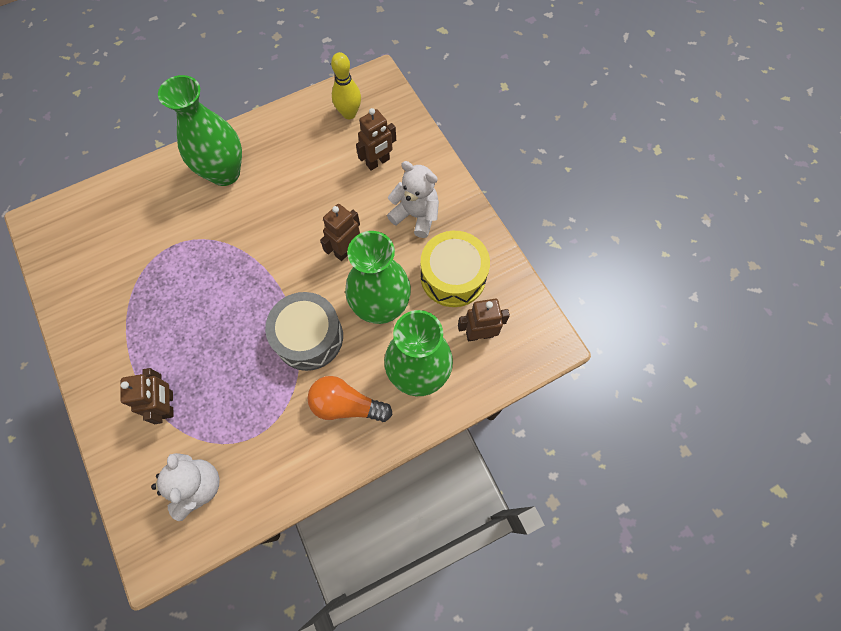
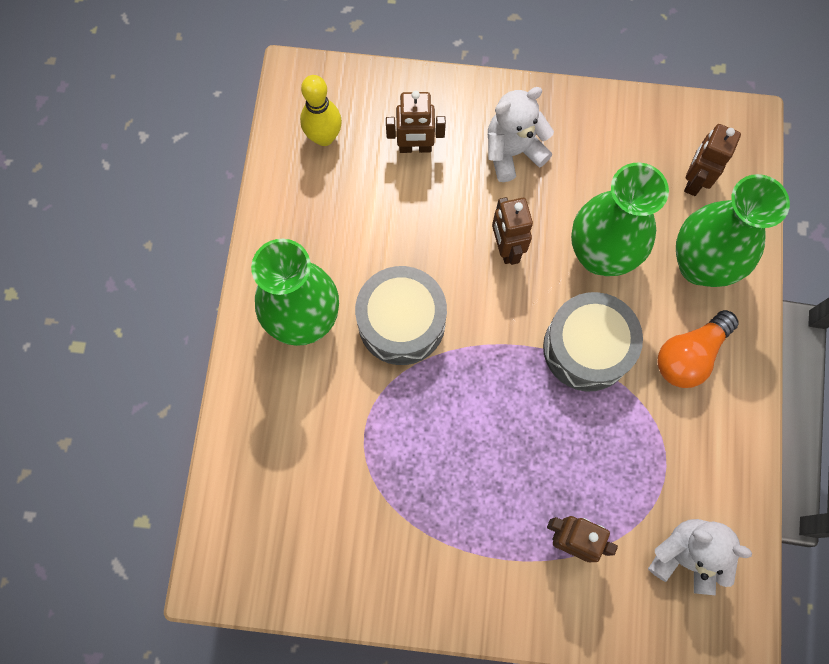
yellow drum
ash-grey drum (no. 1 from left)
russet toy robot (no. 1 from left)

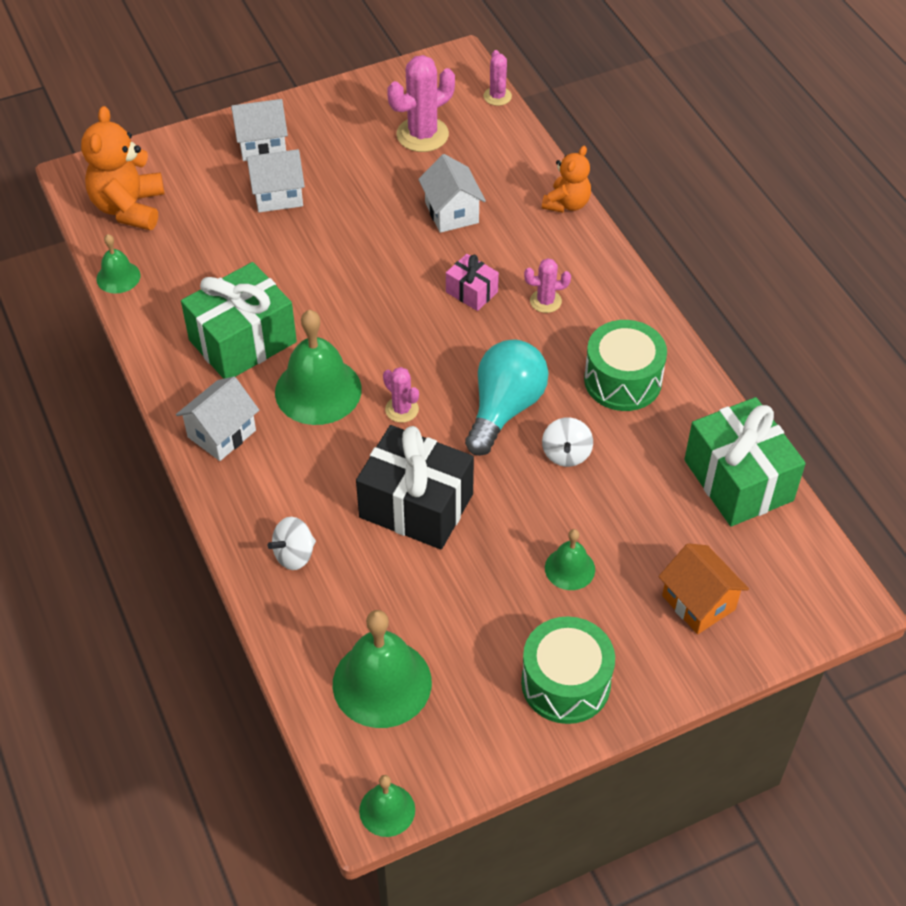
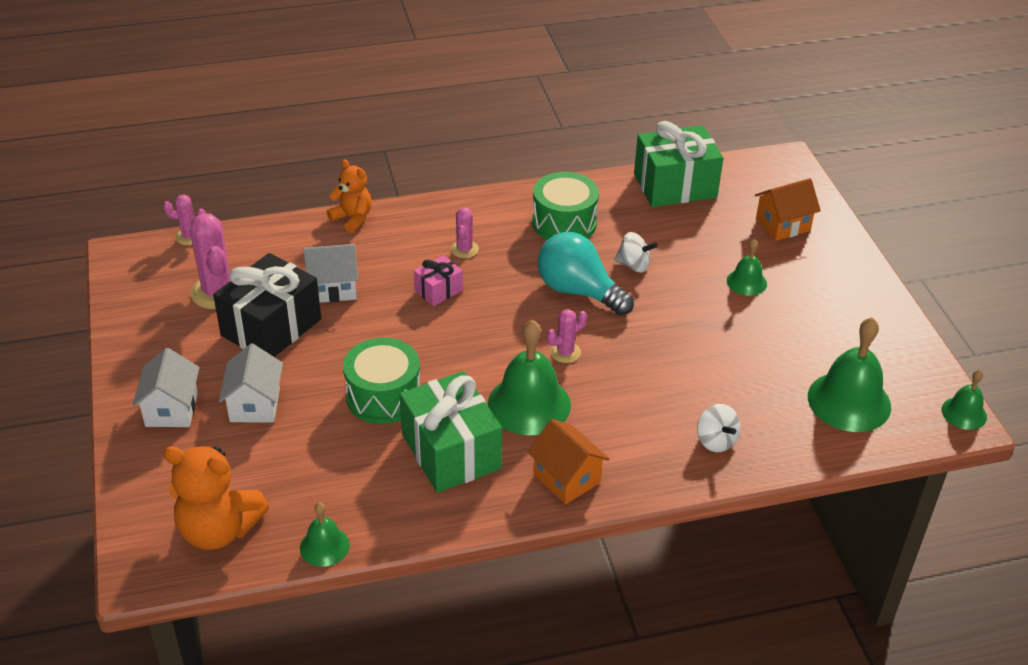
black present
emerald drum (no. 1 from left)
orange house (no. 1 from left)

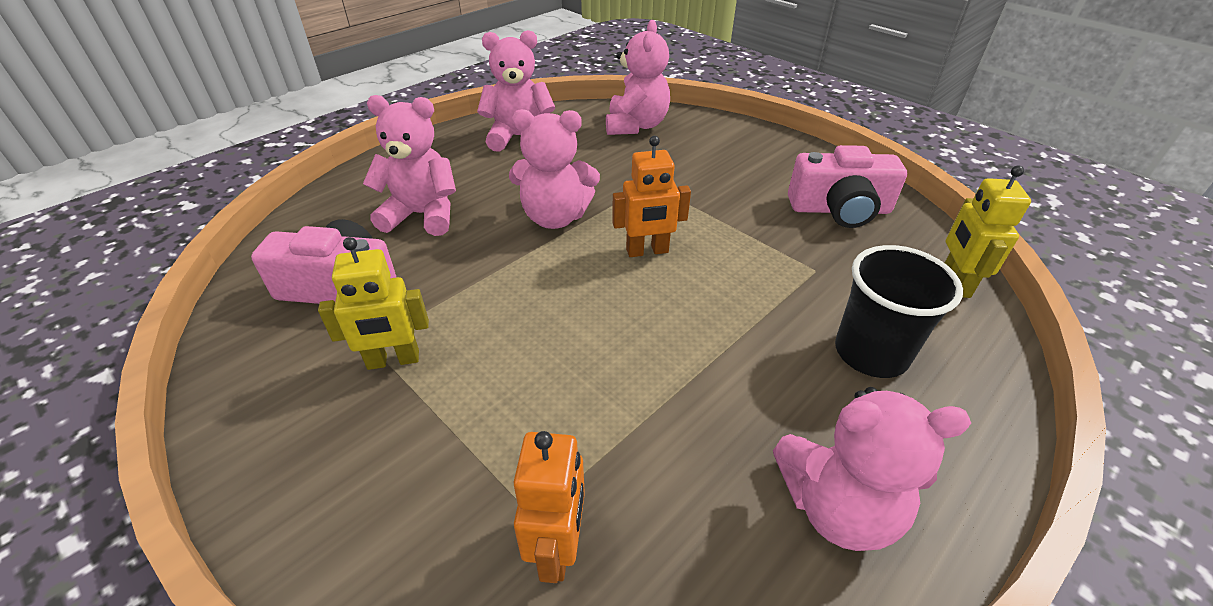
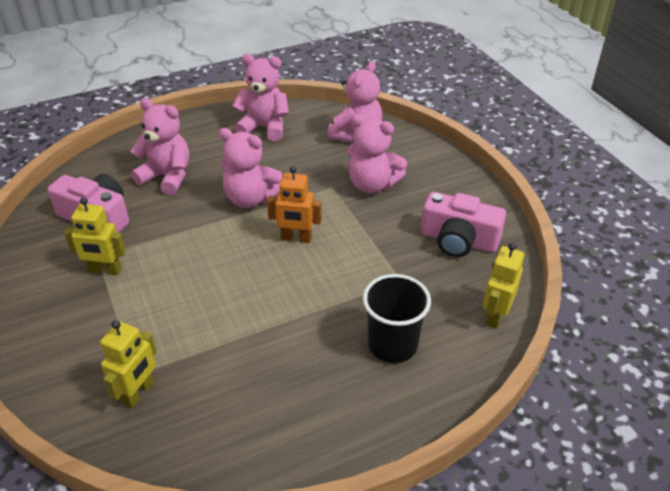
pink teddy bear (no. 5 from left)
yellow toy robot (no. 2 from left)

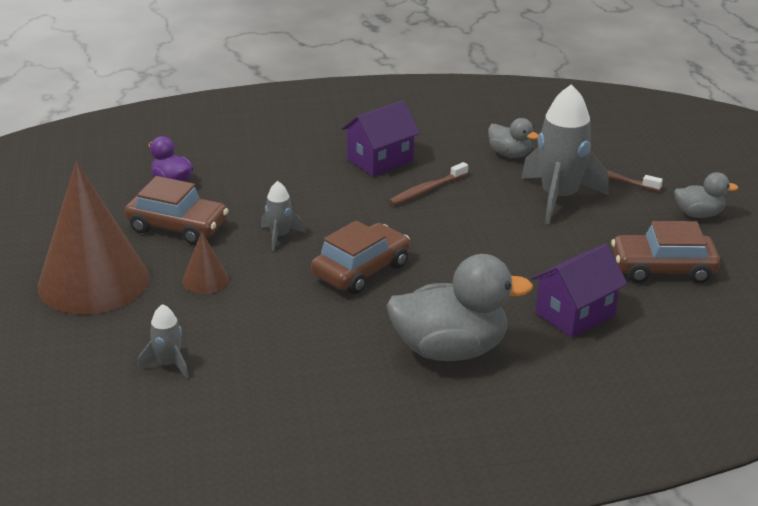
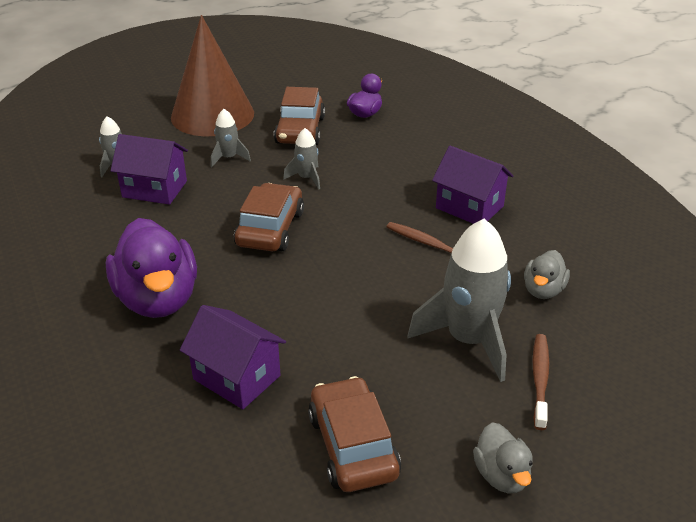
violet house (no. 1 from left)
ash-grey toy rocket (no. 2 from left)
violet duck (no. 1 from left)
russet car (no. 1 from left)

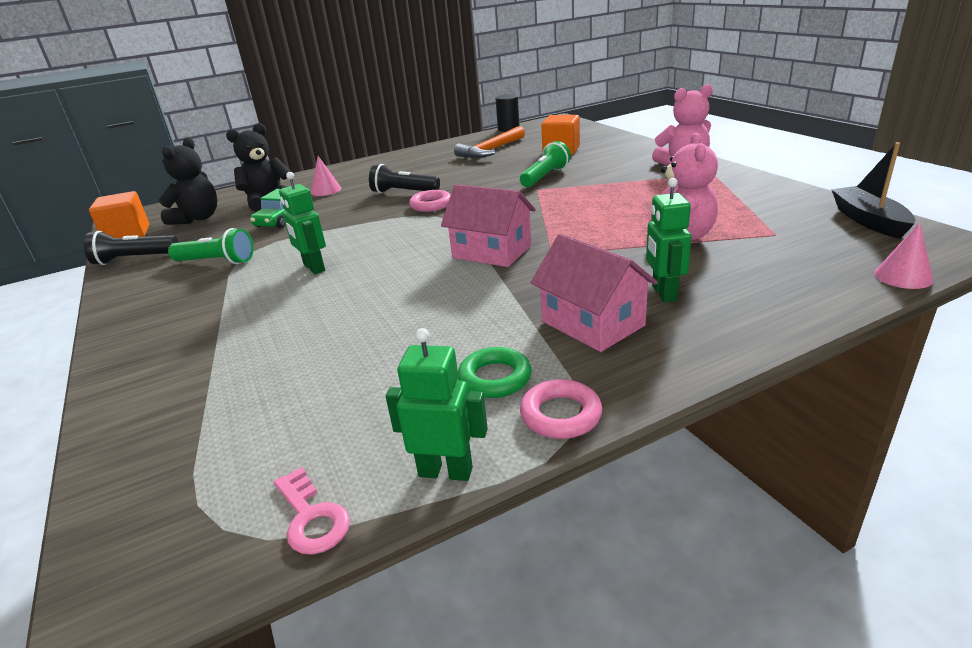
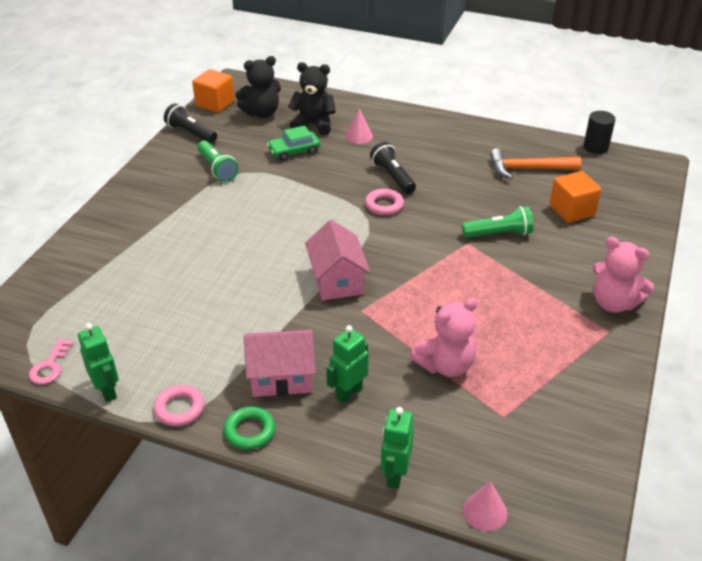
black sailboat
emerald toy robot (no. 3 from left)
emerald torus
pink house (no. 1 from left)

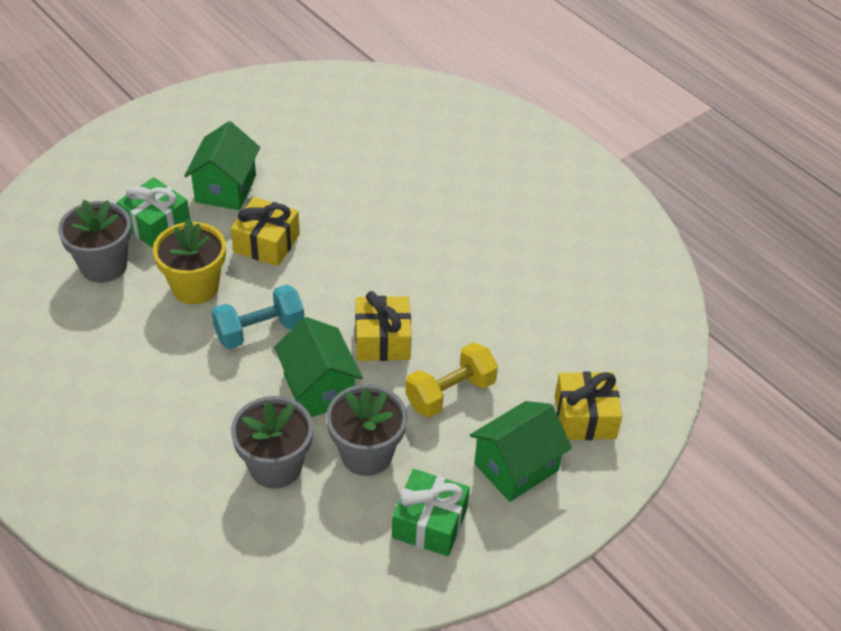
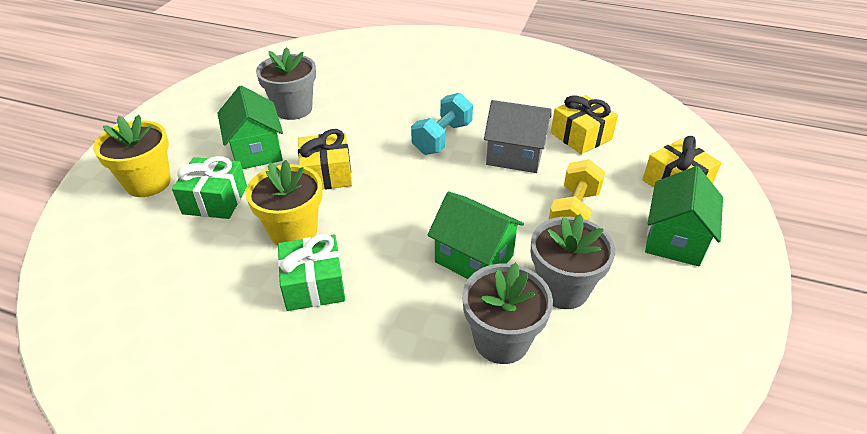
yellow potted plant (no. 1 from left)
ash-grey house
ash-grey potted plant (no. 1 from left)
aqua hand weight
yellow present (no. 2 from left)
emerald present (no. 2 from left)

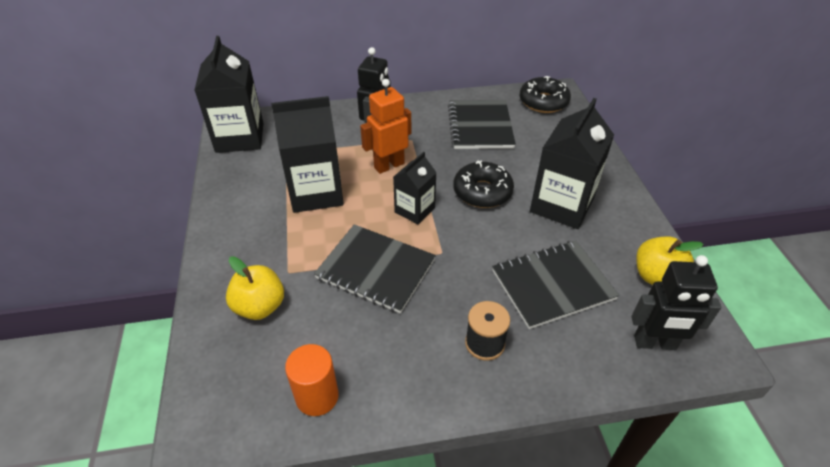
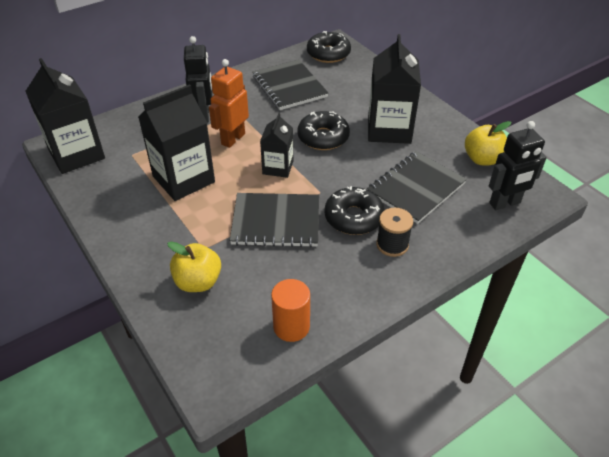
black glazed donut (no. 3 from left)

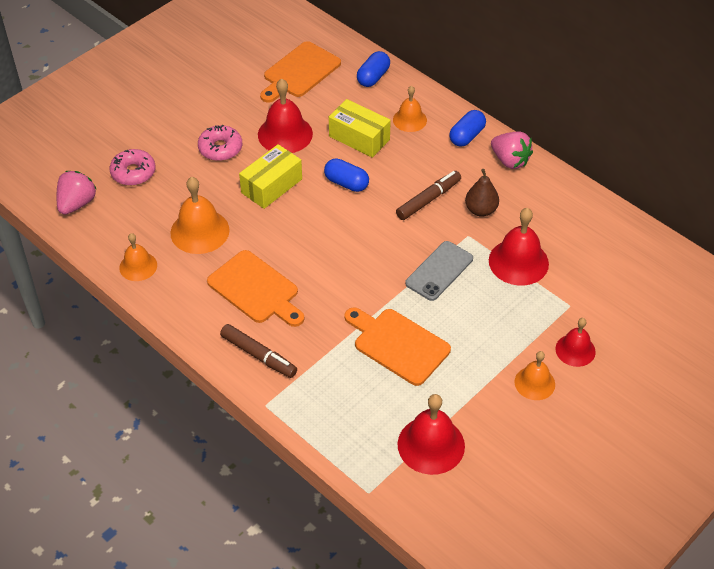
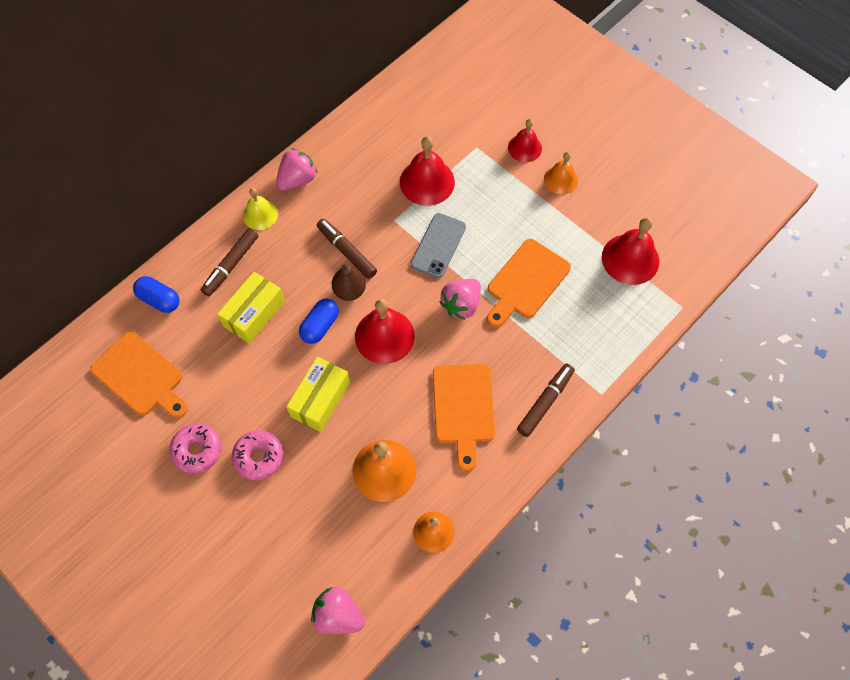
pink toy strawberry (no. 3 from left)
pink glazed donut (no. 1 from left)
scarlet bell (no. 1 from left)
russet pear
russet marker (no. 1 from left)
yellow bell
orange cutting board (no. 2 from left)
yellow box (no. 2 from left)
ash-grey mobile phone

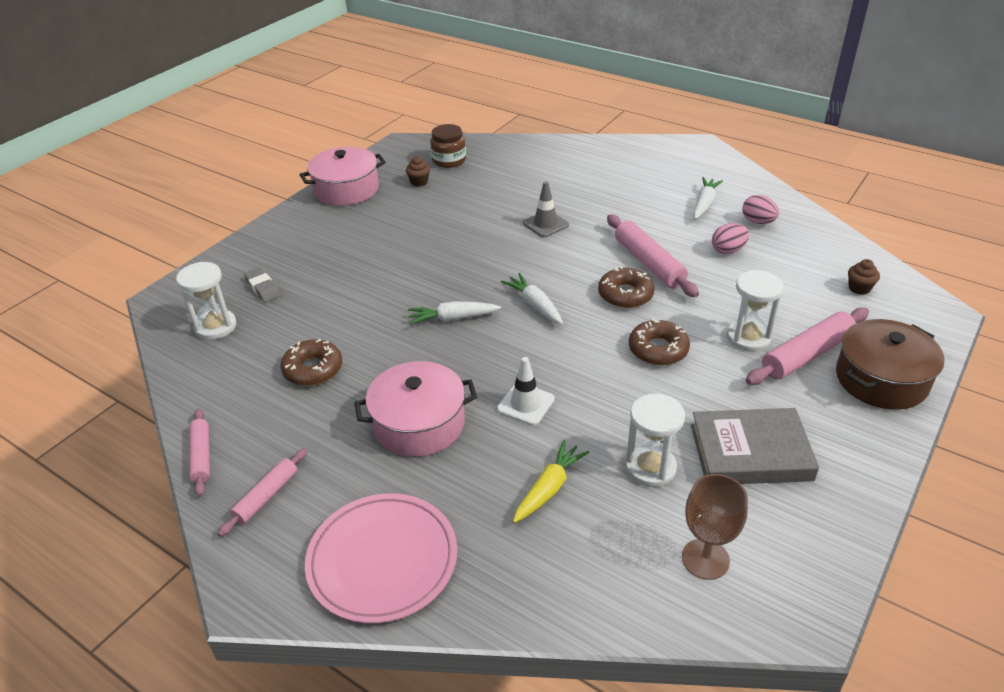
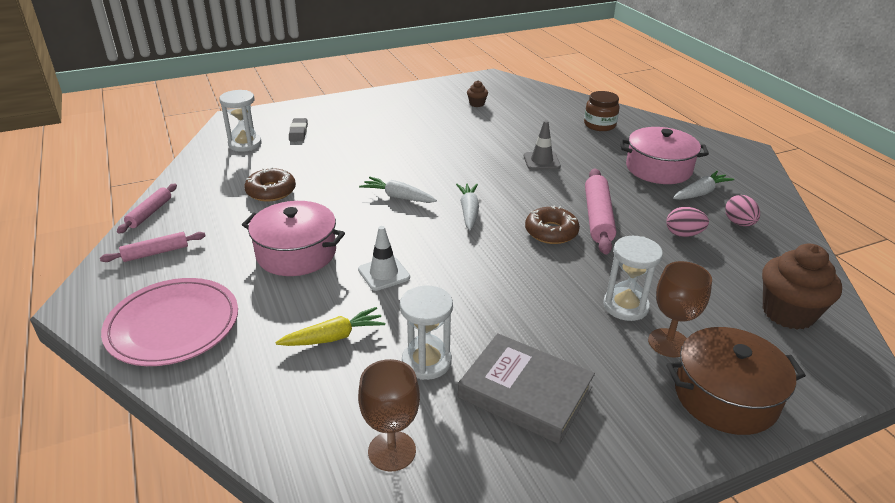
russet glazed donut (no. 3 from left in the first image)
pink cooking pot (no. 2 from left)
russet jam jar
russet goblet (no. 2 from left)
russet fairy cake (no. 2 from left)

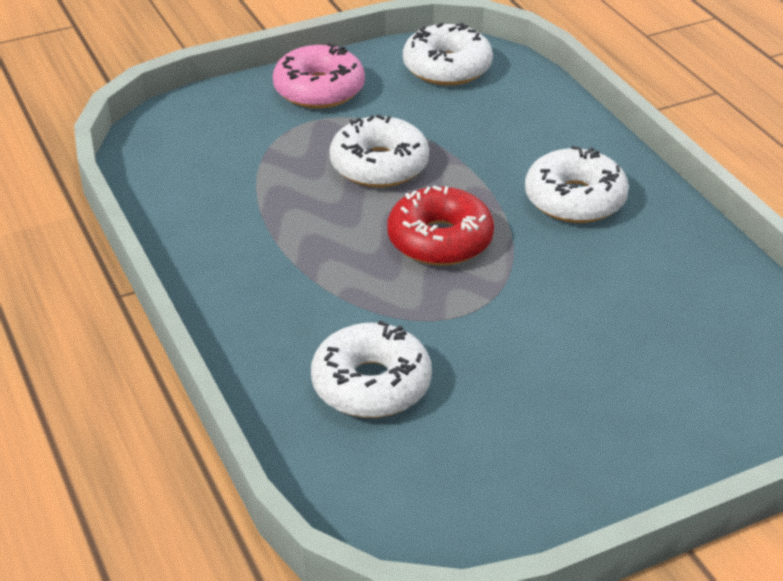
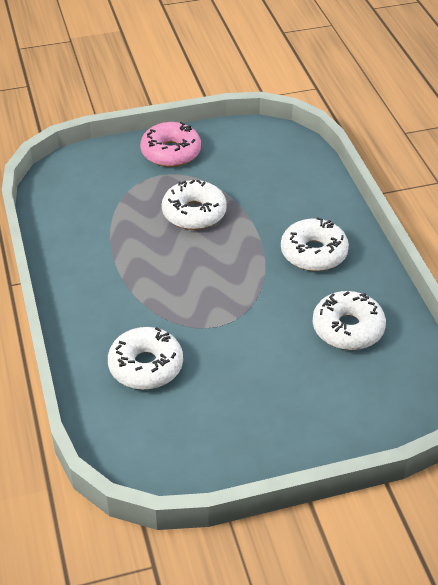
scarlet glazed donut
white glazed donut (no. 4 from left)

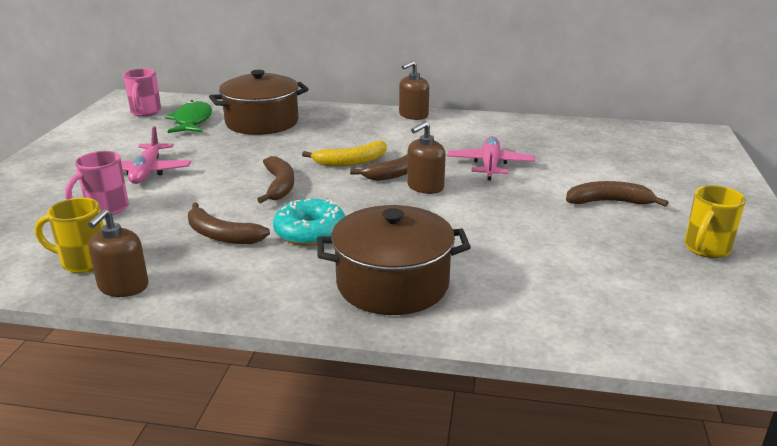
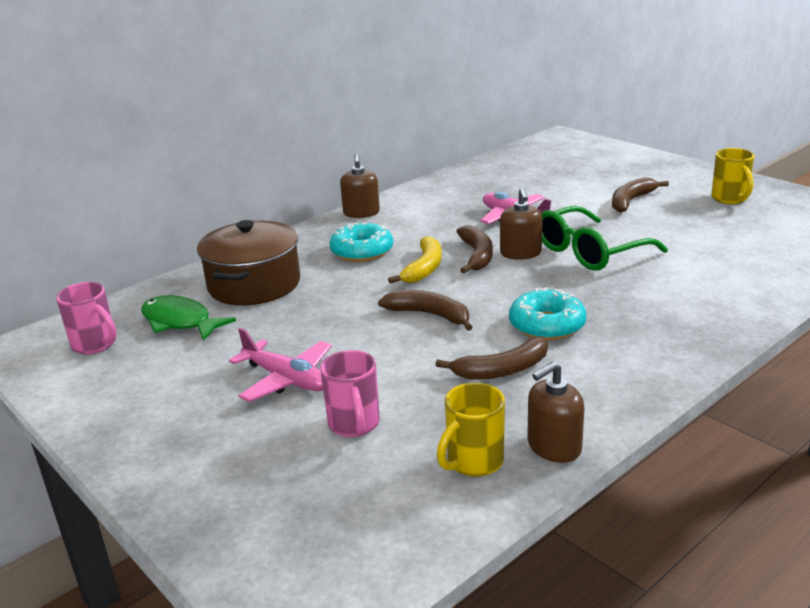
russet cooking pot (no. 2 from left in the first image)
aqua glazed donut (no. 1 from left)
emerald spectacles
russet soap pump (no. 3 from left)

